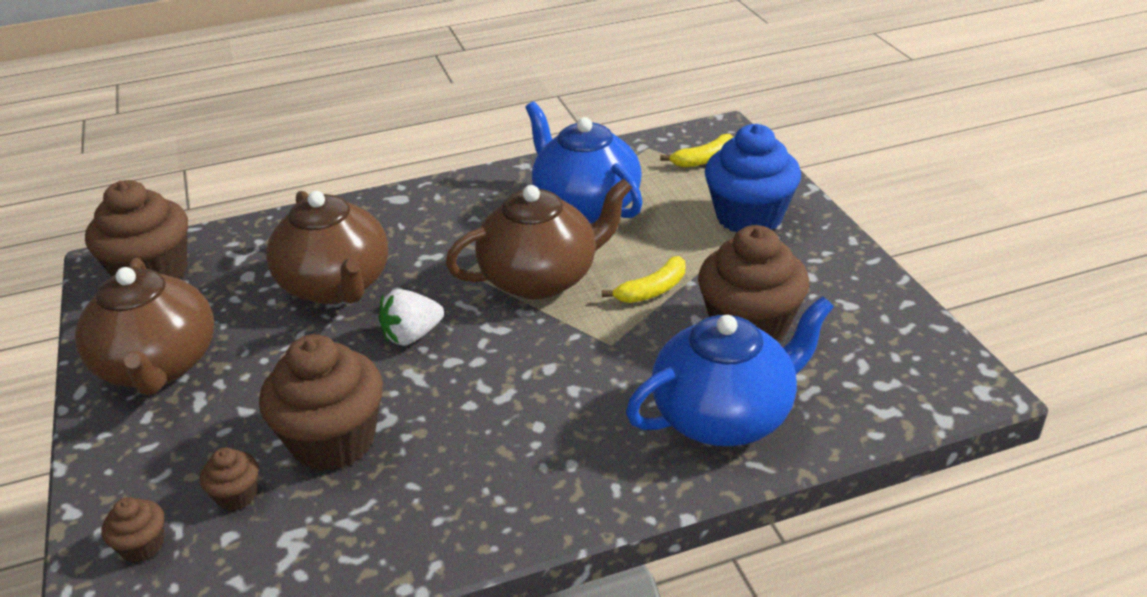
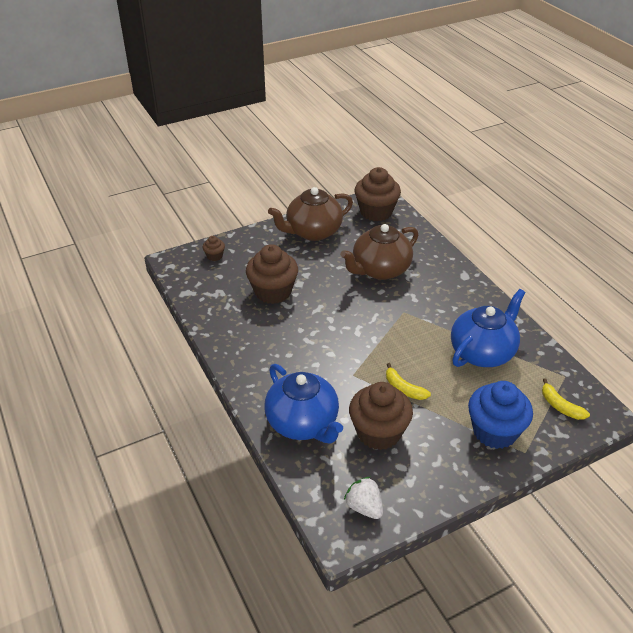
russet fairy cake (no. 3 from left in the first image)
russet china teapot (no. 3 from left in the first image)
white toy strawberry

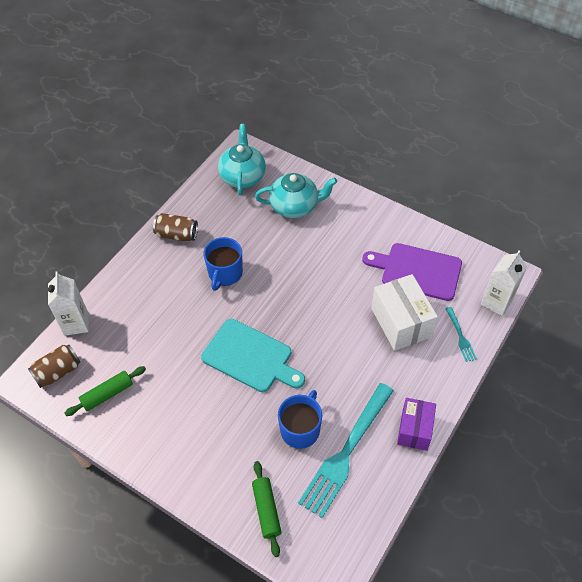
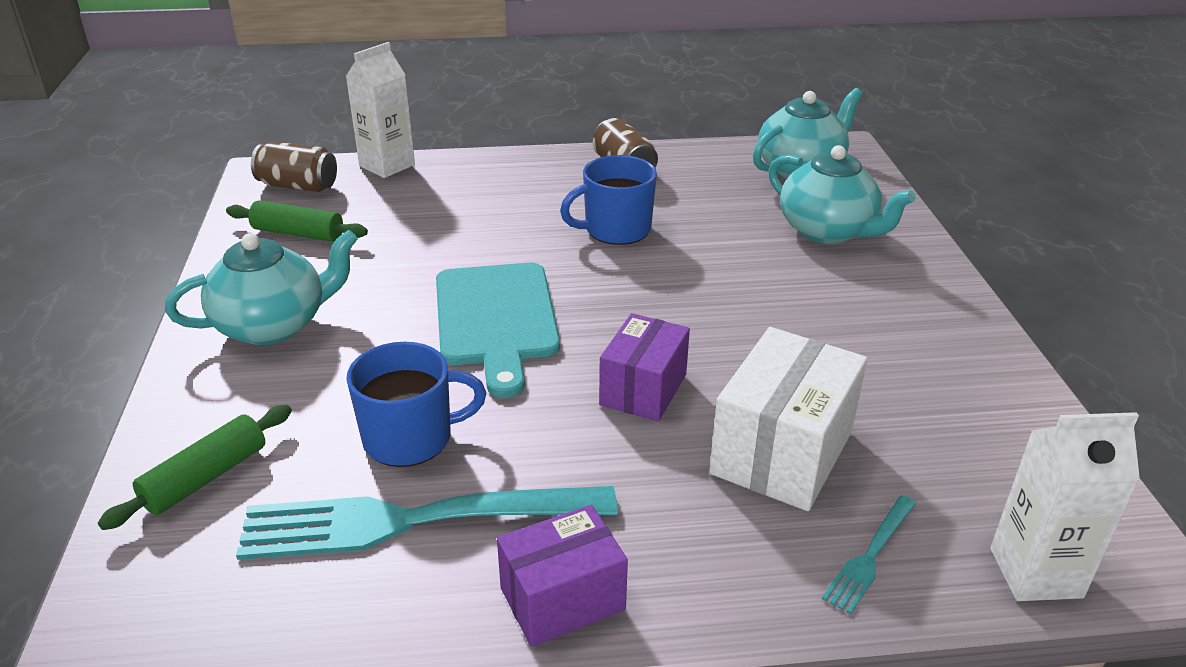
violet cutting board
aqua china teapot (no. 1 from left)
violet box (no. 2 from left)

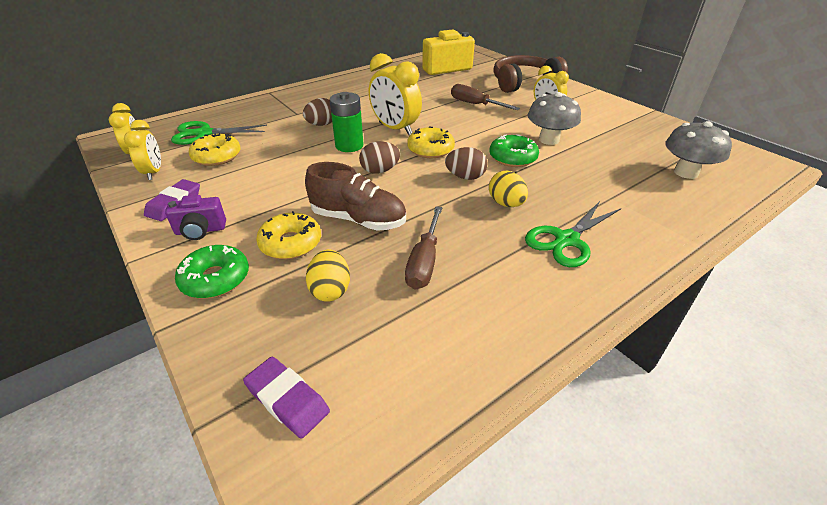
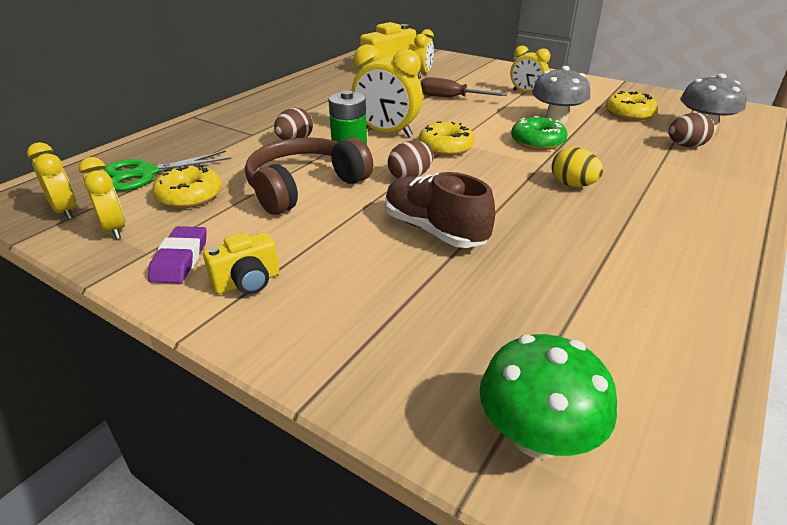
emerald glazed donut (no. 1 from left in the first image)
yellow egg (no. 1 from left in the first image)
russet hand screwdriver (no. 1 from left in the first image)
emerald scissors (no. 2 from left in the first image)
yellow clock (no. 4 from left)
yellow glazed donut (no. 3 from left)
russet egg (no. 3 from left)
russet headset
emerald toadstool
yellow camera (no. 1 from left)
russet sneaker

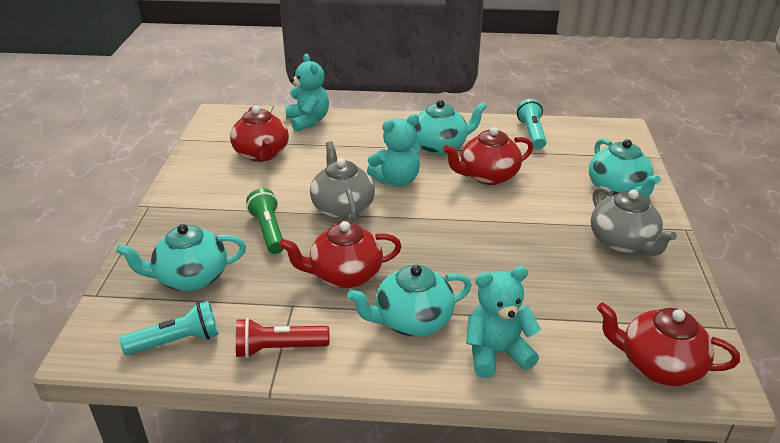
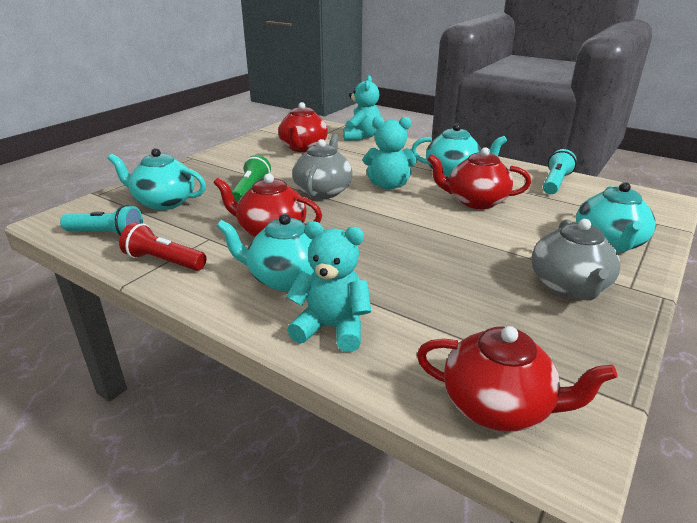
scarlet china teapot (no. 4 from left)

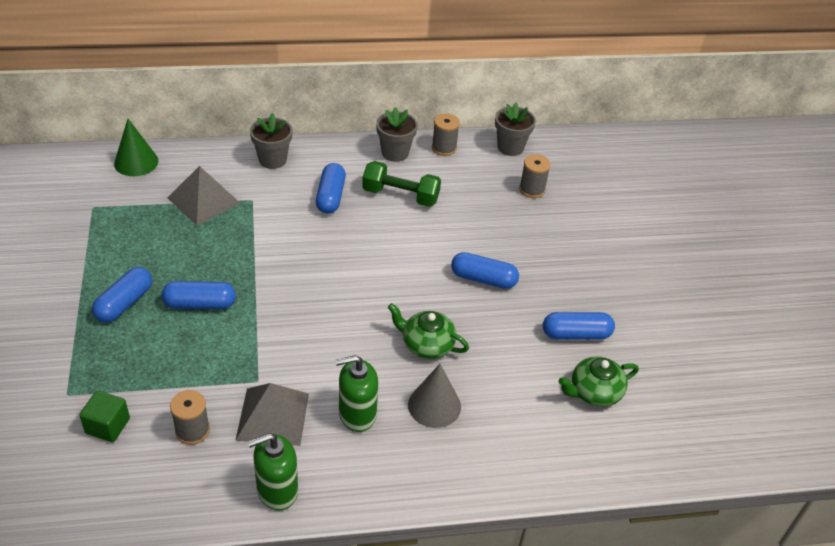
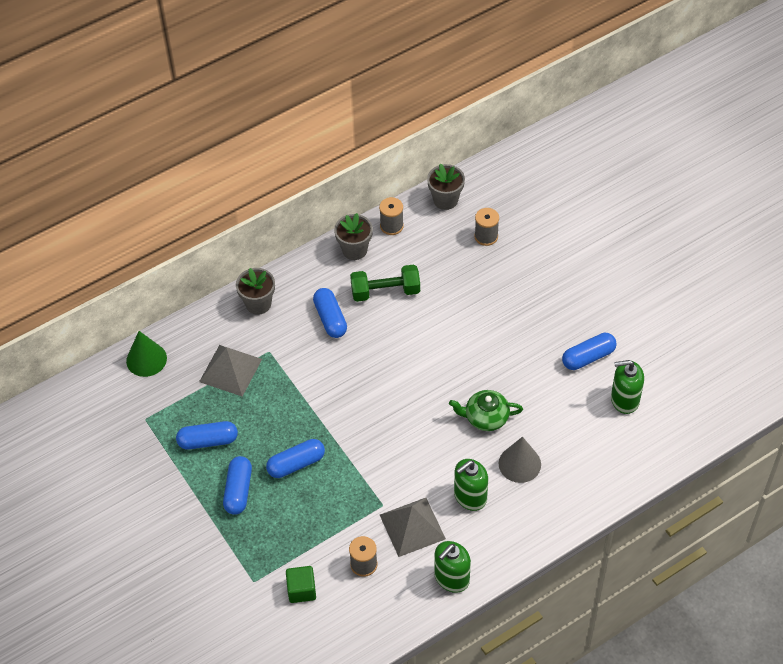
cobalt pill (no. 1 from left)
emerald soap pump (no. 3 from left)

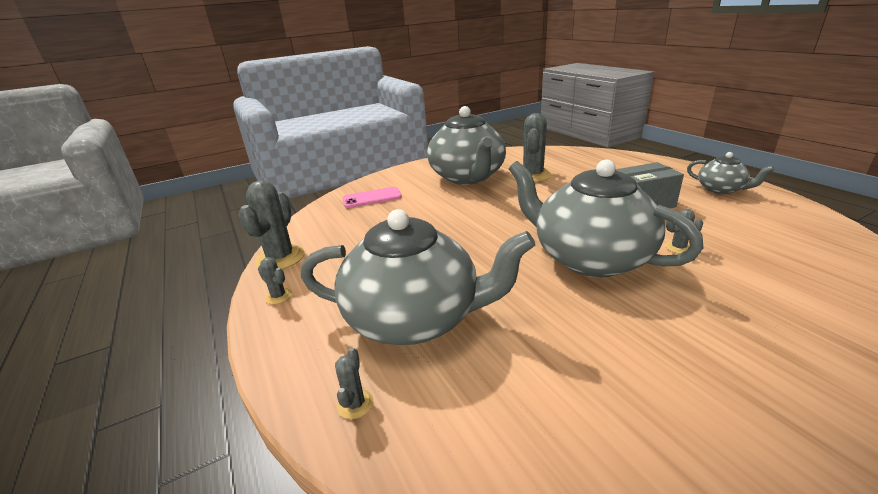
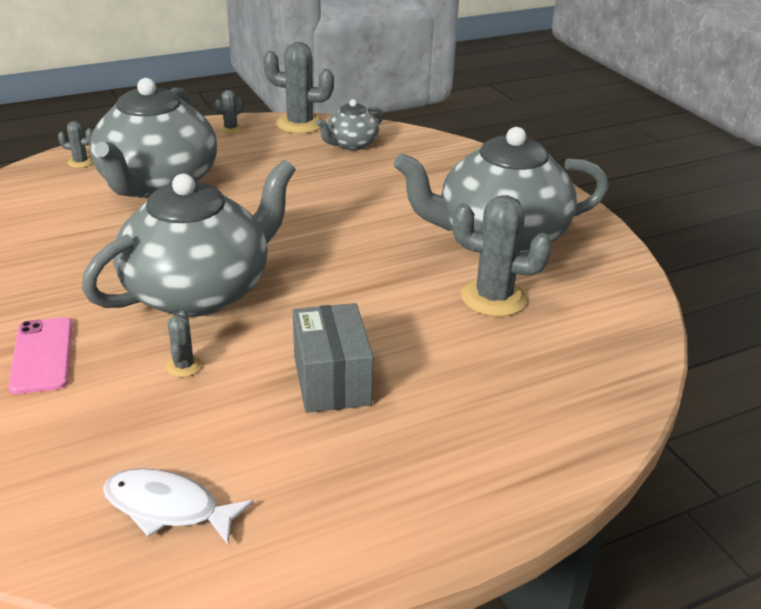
white toy fish
pink mobile phone
ash-grey china teapot (no. 3 from left)

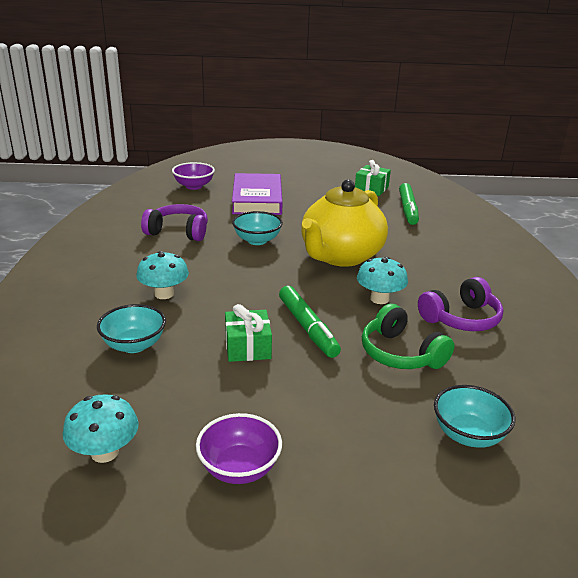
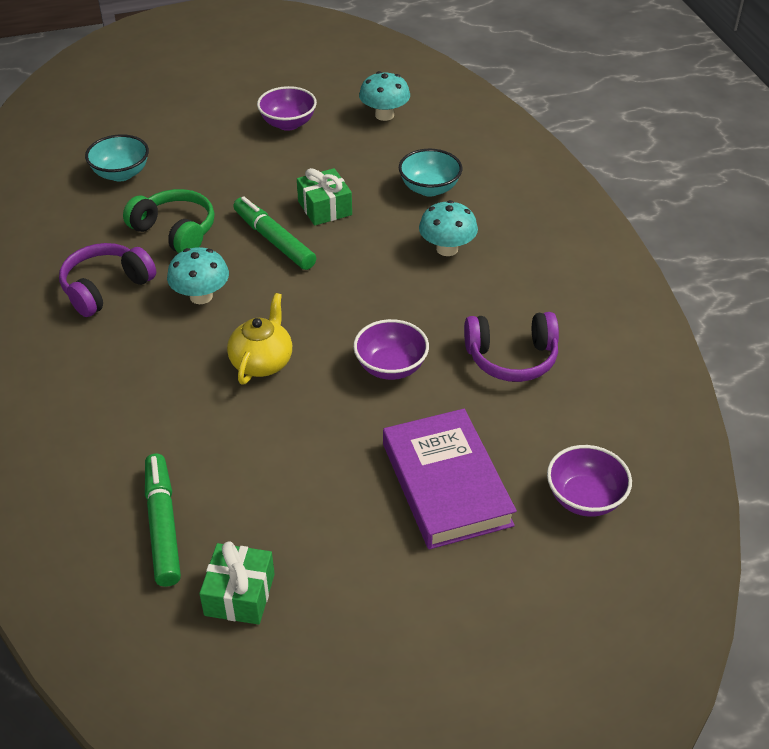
violet deep dish (no. 2 from left)
yellow china teapot

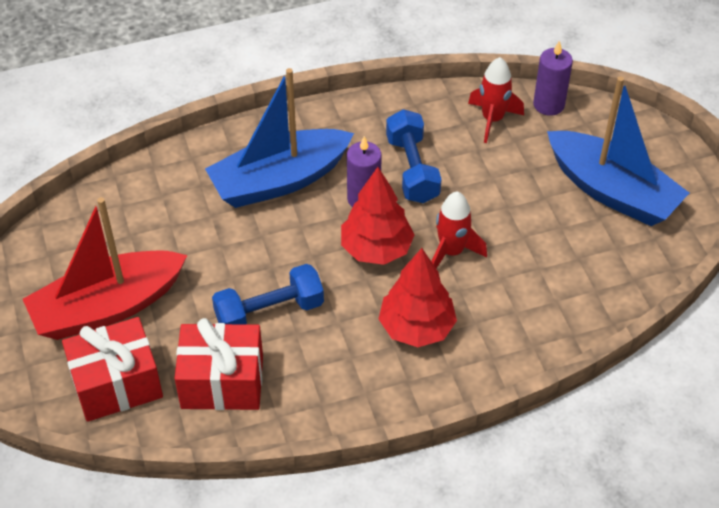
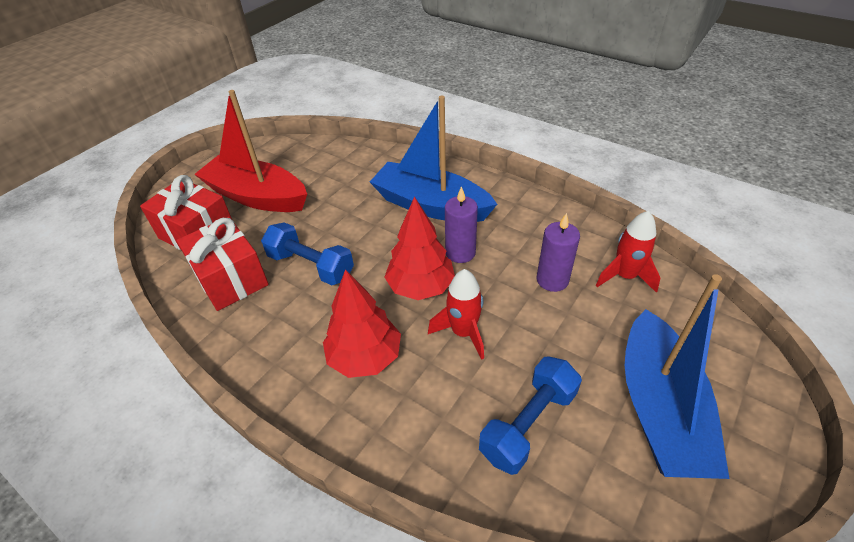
cobalt hand weight (no. 2 from left)
violet candle (no. 2 from left)

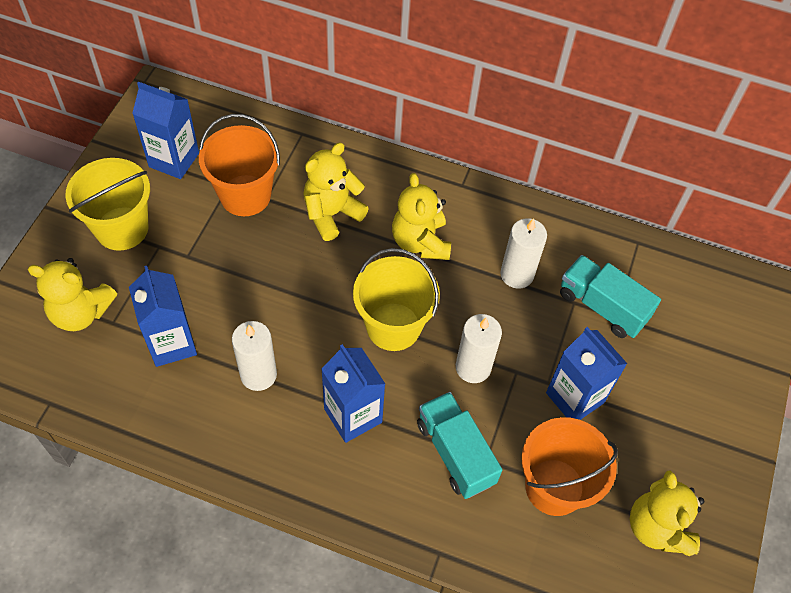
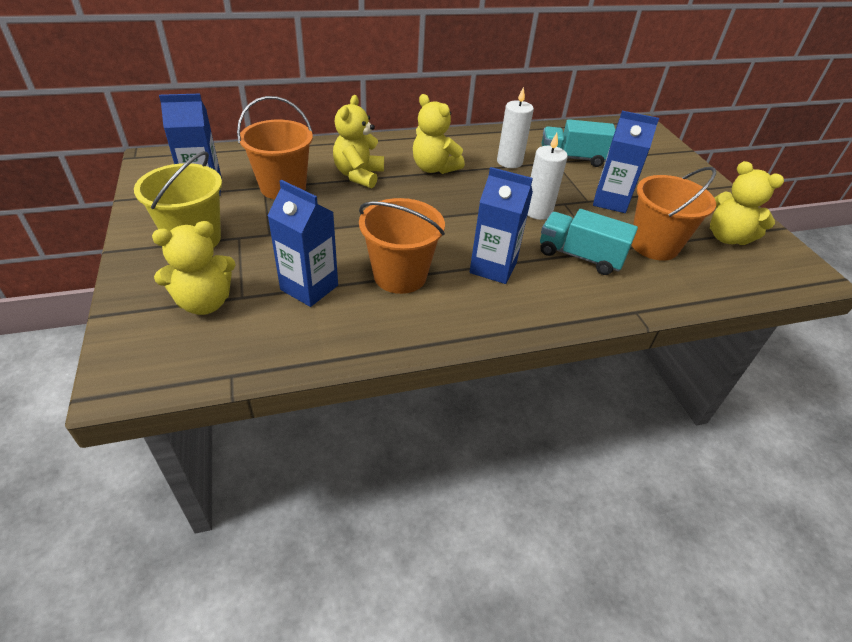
yellow sand bucket (no. 2 from left in the first image)
orange sand bucket (no. 2 from left)

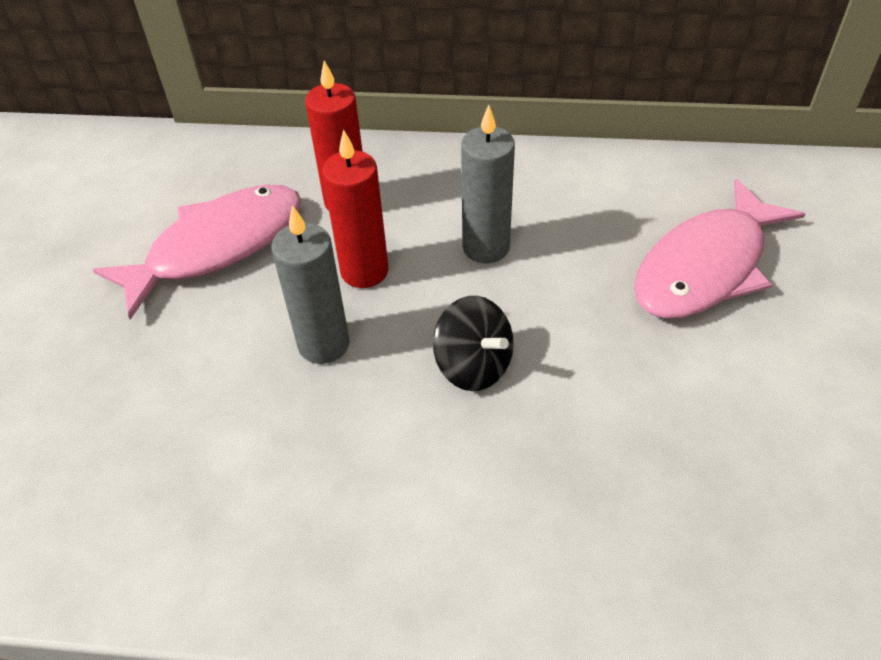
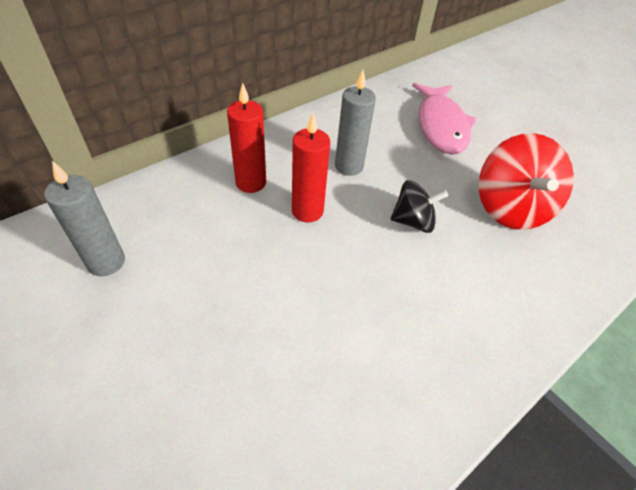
pink toy fish (no. 1 from left in the first image)
scarlet whirligig
ash-grey candle (no. 1 from left)

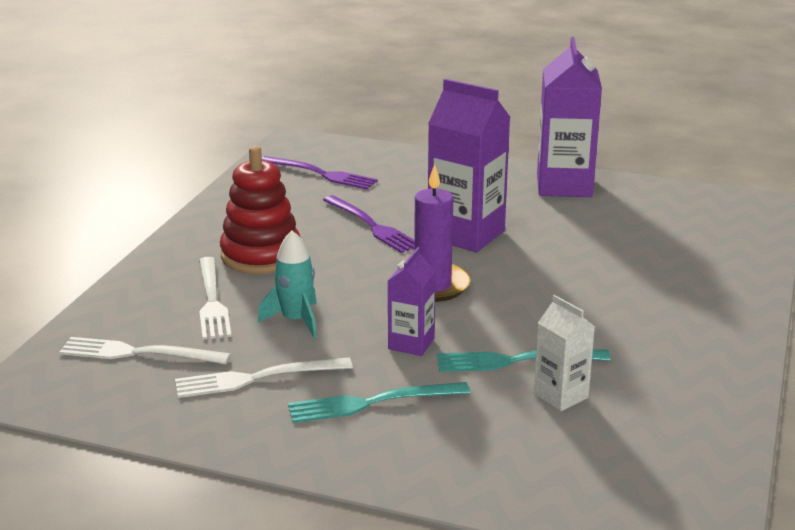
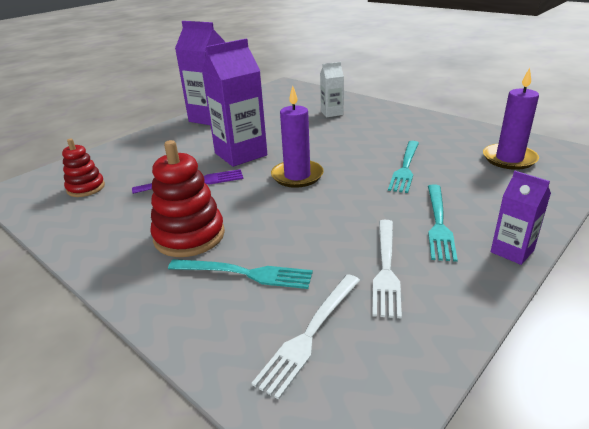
aqua toy rocket
violet candle (no. 2 from left)
violet carton (no. 3 from left)
white carton
scarlet stacking rings (no. 1 from left)
aqua table fork (no. 1 from left)

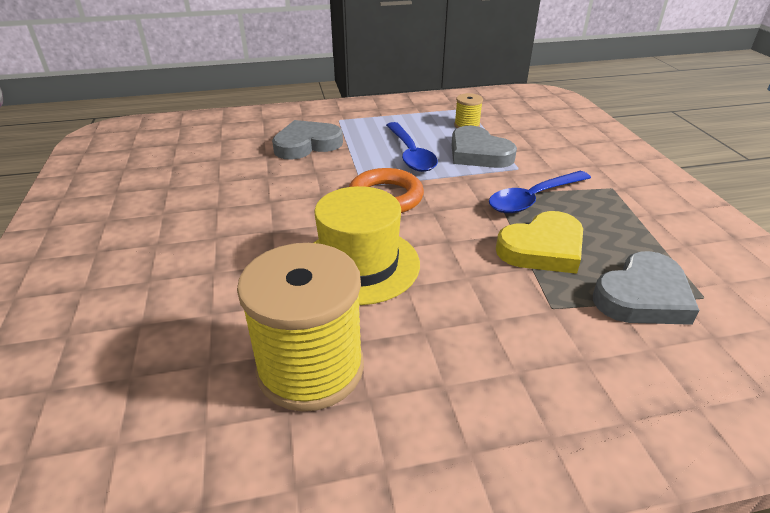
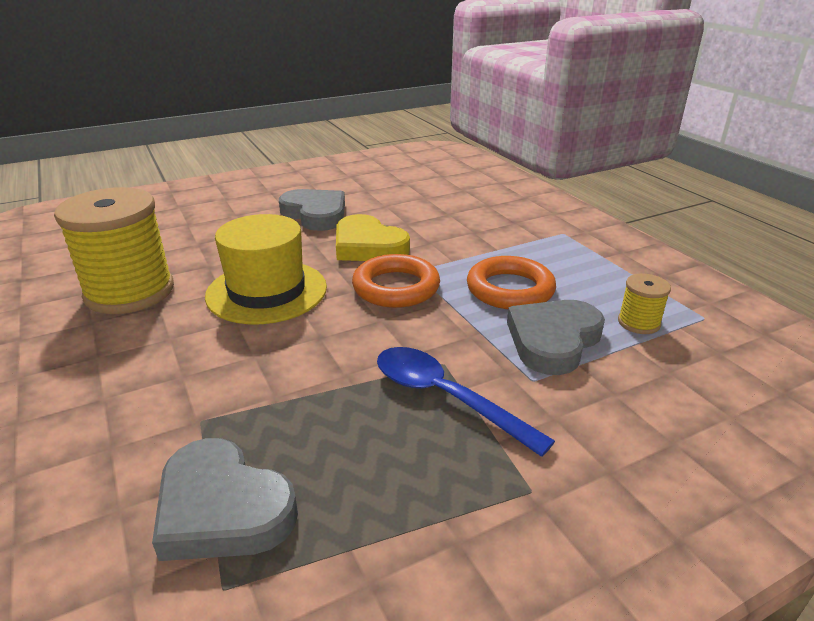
ash-grey heart shape (no. 2 from left)
yellow heart shape
orange torus (no. 2 from left)

